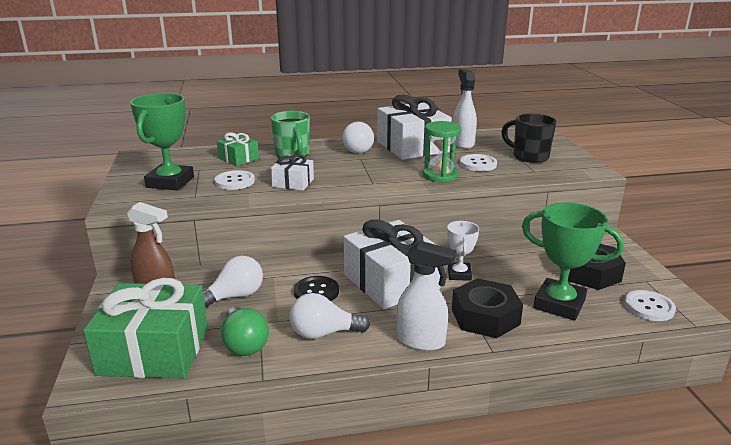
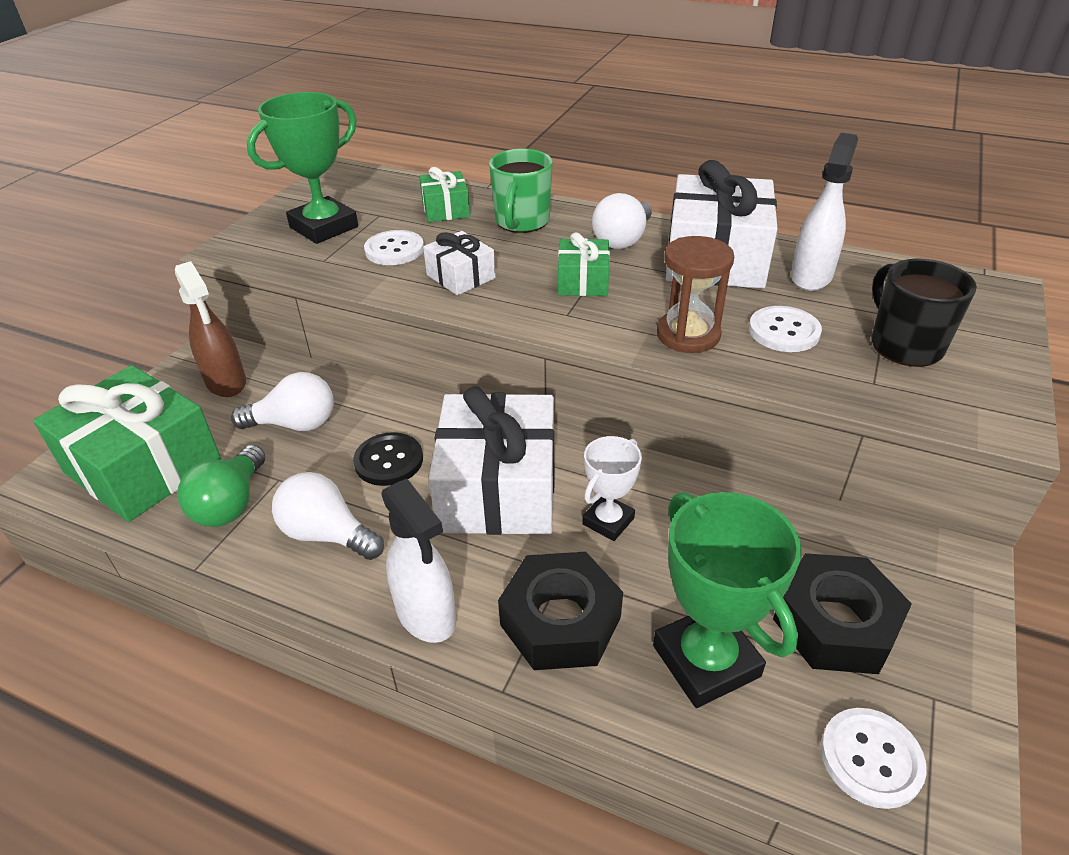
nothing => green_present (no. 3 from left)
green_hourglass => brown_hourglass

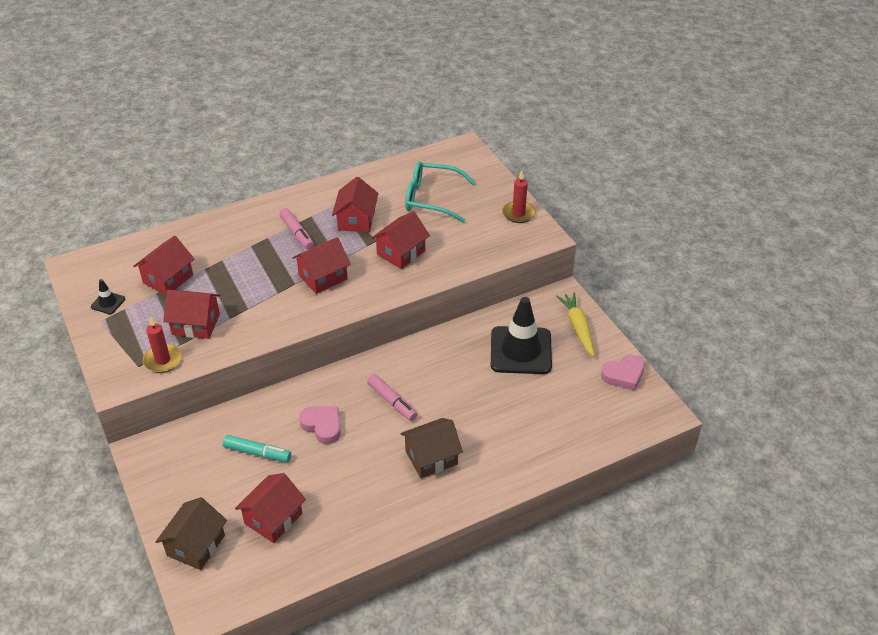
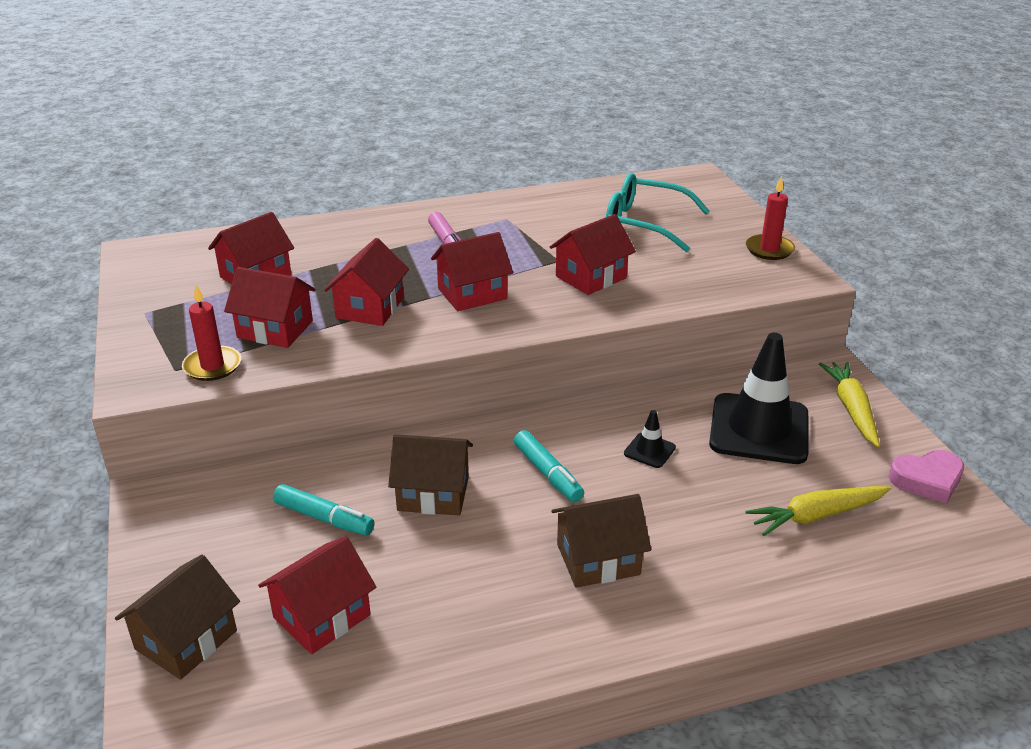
nothing => golden_toy_carrot (no. 1 from left)
black_road_cone (no. 1 from left), shifted
red_cottage (no. 5 from left in the first image) => red_cottage (no. 4 from left), shifted
rose-pink_heart (no. 1 from left) => brown_cottage (no. 2 from left)
rose-pink_felt_pen (no. 2 from left) => turquoise_felt_pen (no. 2 from left)

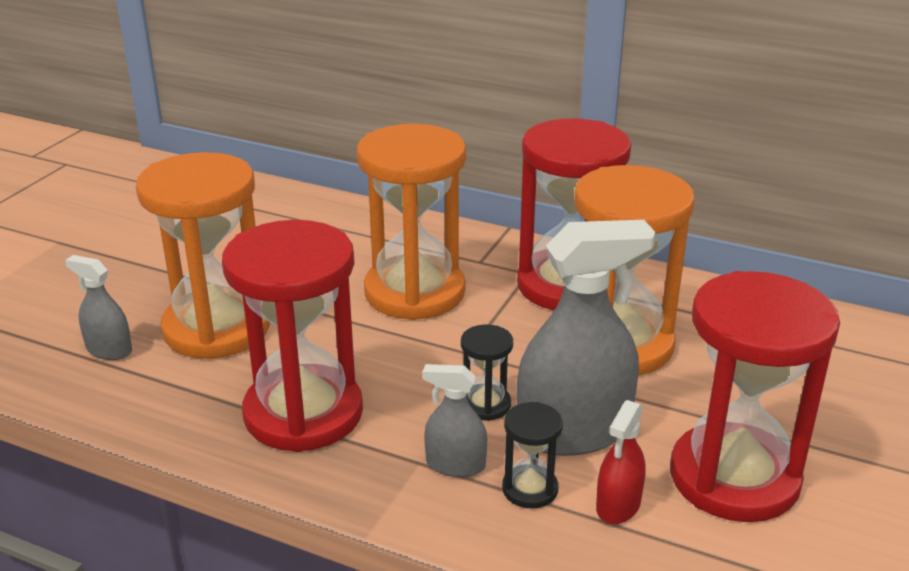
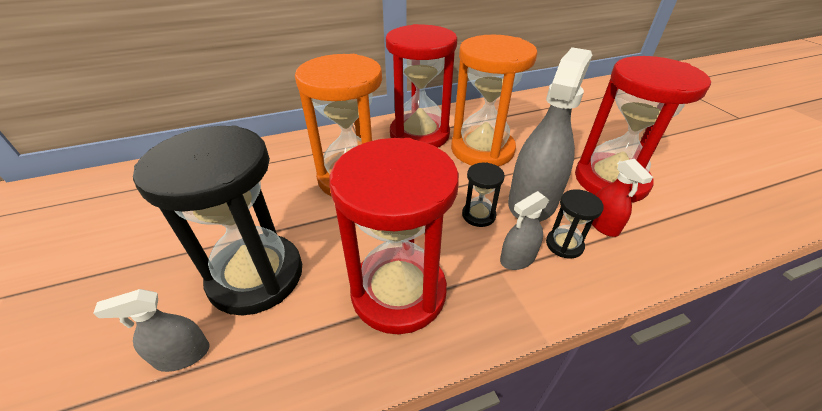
orange-coloured_hourglass (no. 1 from left) => black_hourglass (no. 1 from left)

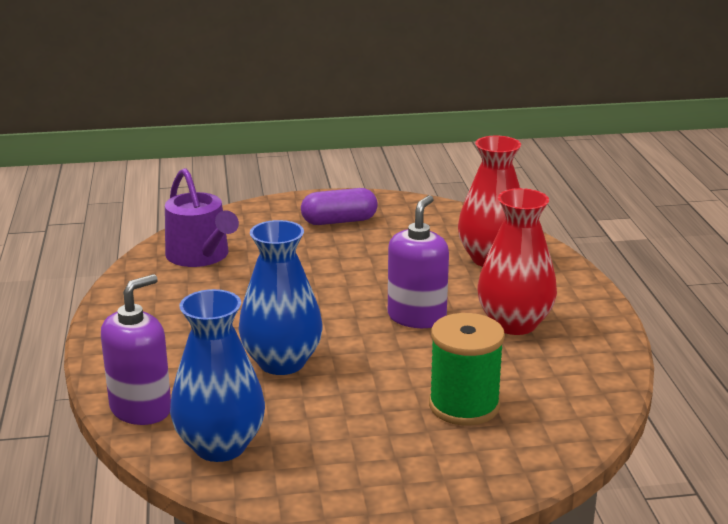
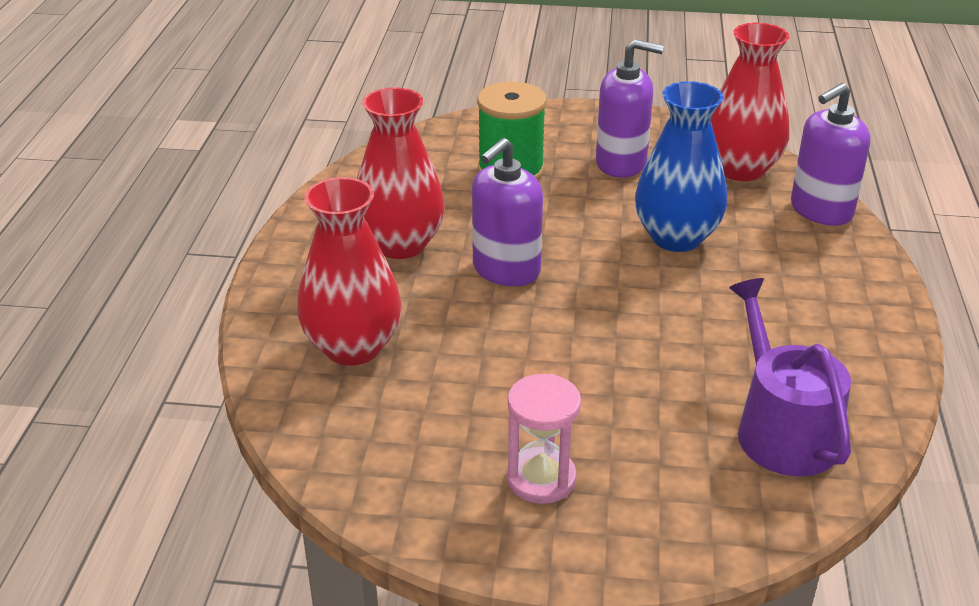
nothing => purple_soap_pump (no. 2 from left)
purple_pill => rose-pink_hourglass
cobalt_tall_vase (no. 1 from left) => red_tall_vase (no. 3 from left)

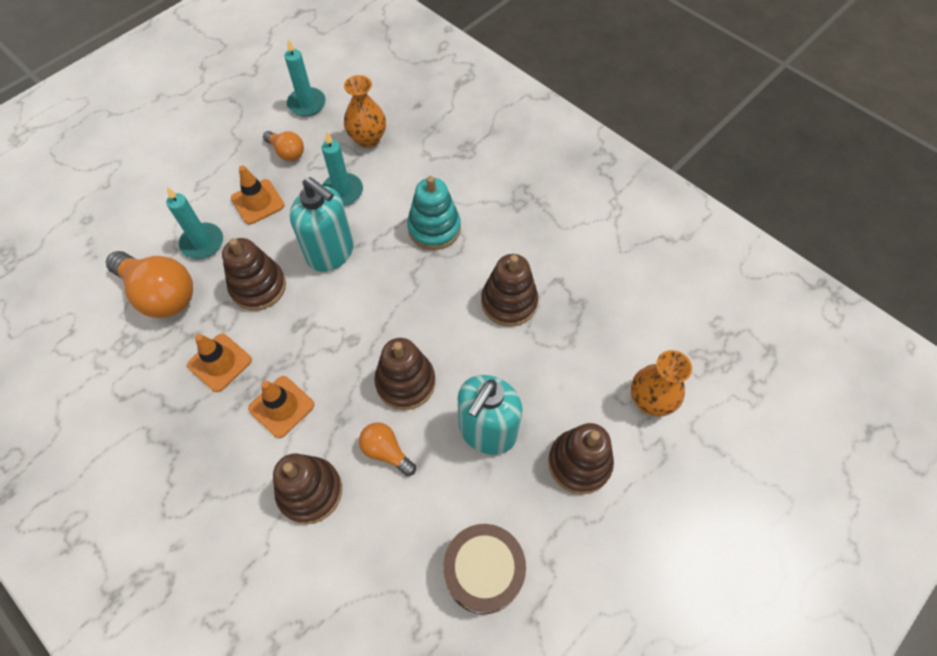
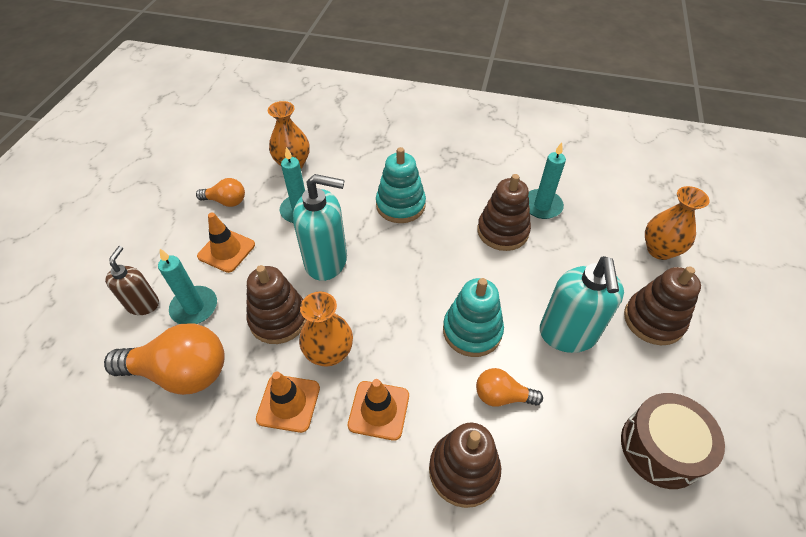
nothing => brown_soap_pump
nothing => orange-coloured_tall_vase (no. 2 from left)
turquoise_wax_candle (no. 2 from left in the first image) => turquoise_wax_candle (no. 3 from left), shifted
brown_stacking_toy (no. 3 from left) => turquoise_stacking_toy (no. 2 from left)

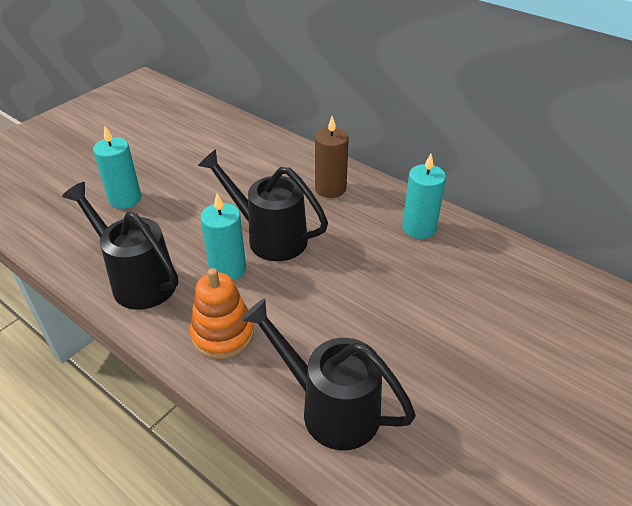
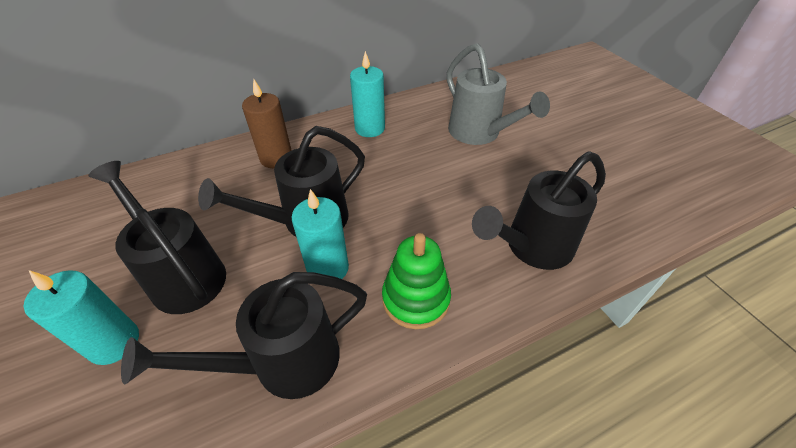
nothing => black_sprinkling_can (no. 1 from left)
nothing => ash-grey_sprinkling_can
orange-coloured_stacking_toy => green_stacking_toy

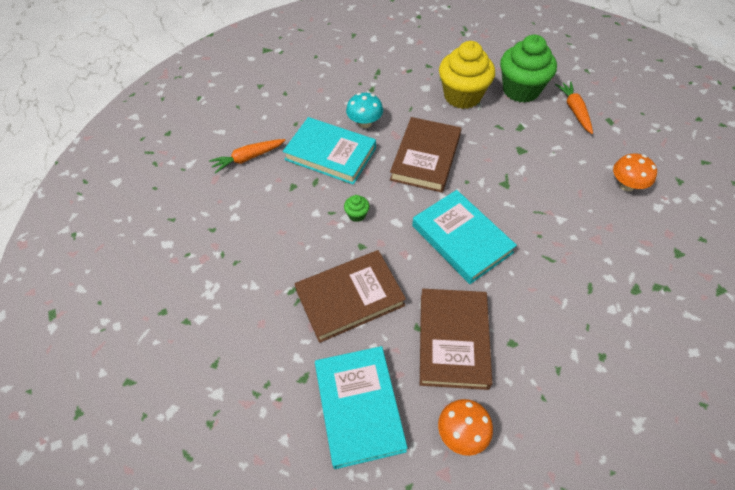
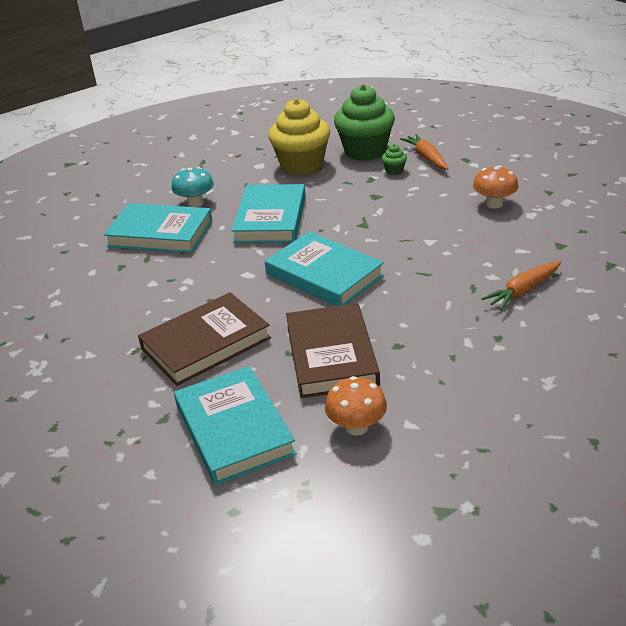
orange-coloured_toy_carrot (no. 1 from left in the first image) => orange-coloured_toy_carrot (no. 2 from left), shifted
green_cupcake (no. 1 from left in the first image) => green_cupcake (no. 2 from left), shifted
brown_hardcover (no. 2 from left) => turquoise_hardcover (no. 3 from left)

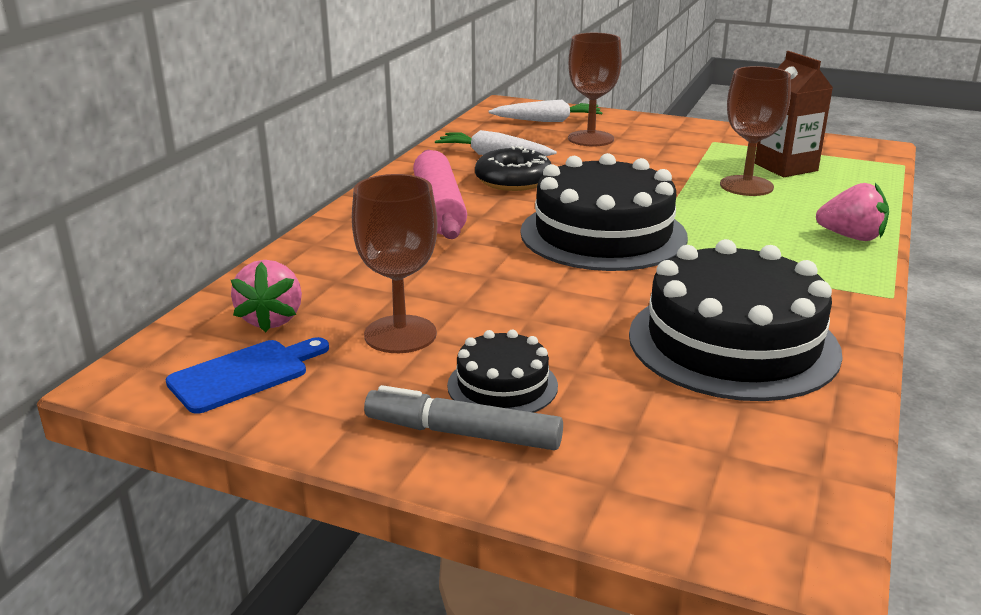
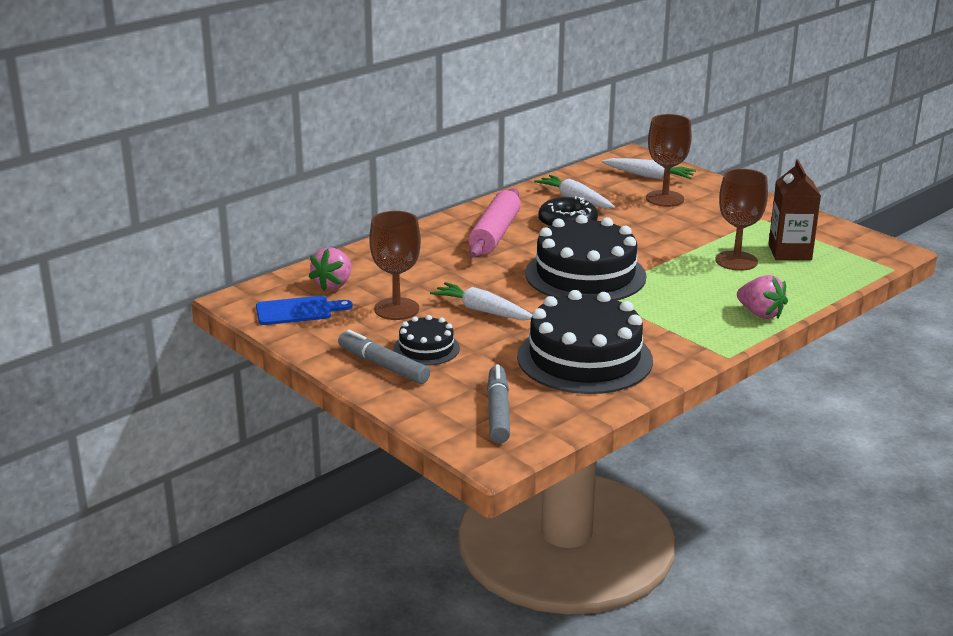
nothing => pure_white_toy_carrot (no. 1 from left)
nothing => ash-grey_felt_pen (no. 2 from left)

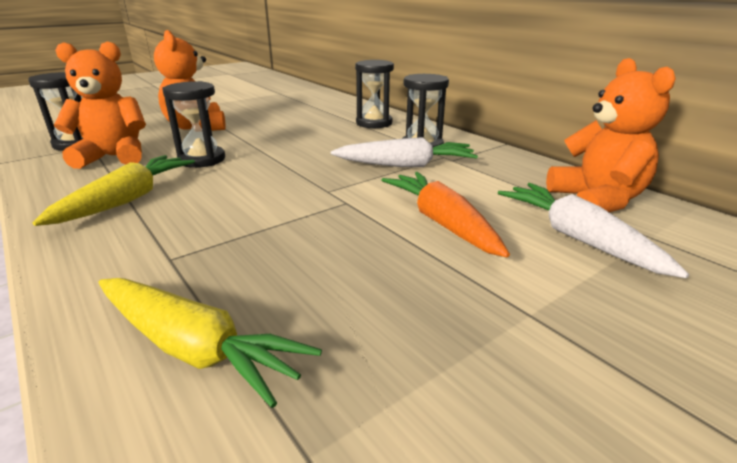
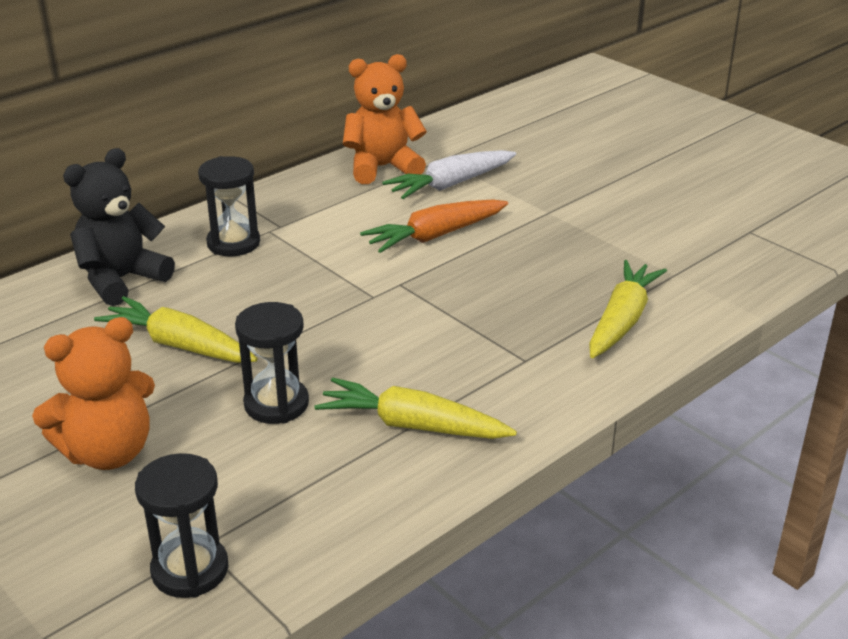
orange-coloured_teddy_bear (no. 1 from left) => nothing
pure_white_toy_carrot (no. 1 from left) => nothing
nothing => golden_toy_carrot (no. 1 from left)
black_hourglass (no. 3 from left) => black_teddy_bear

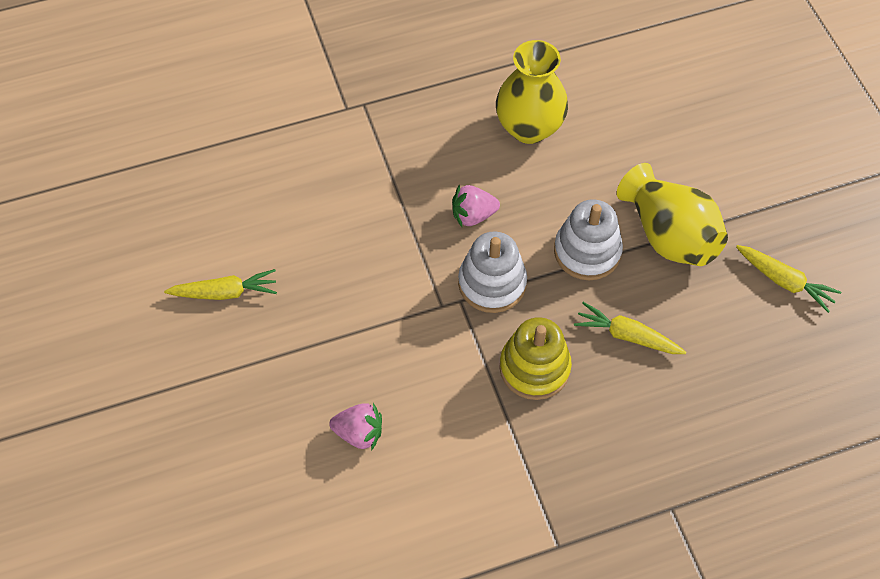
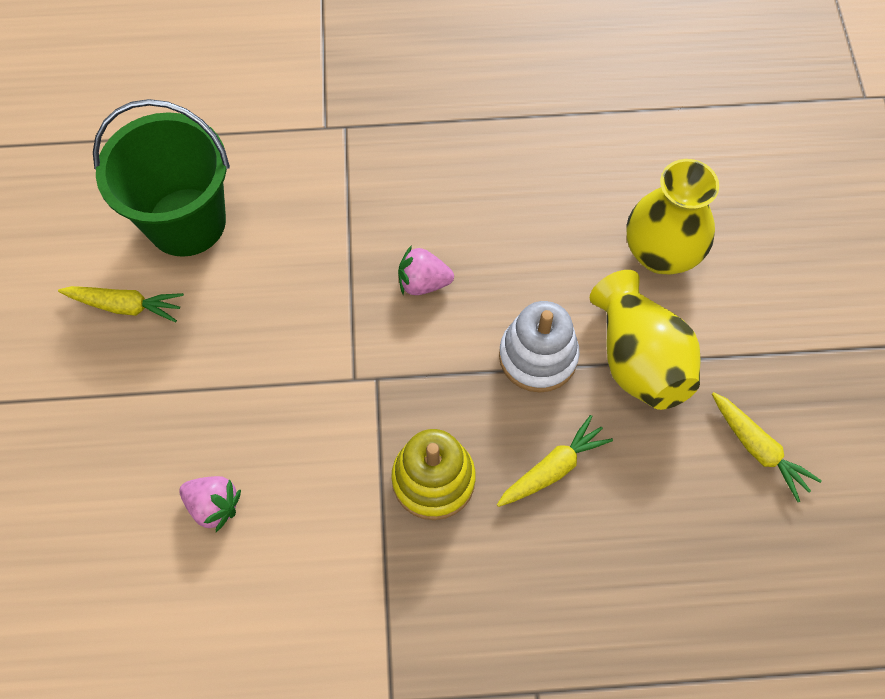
pure_white_stacking_toy (no. 1 from left) => nothing
nothing => green_sand_bucket
golden_tall_vase (no. 1 from left in the first image) => golden_tall_vase (no. 2 from left), shifted
golden_toy_carrot (no. 2 from left), 105 degrees clockwise

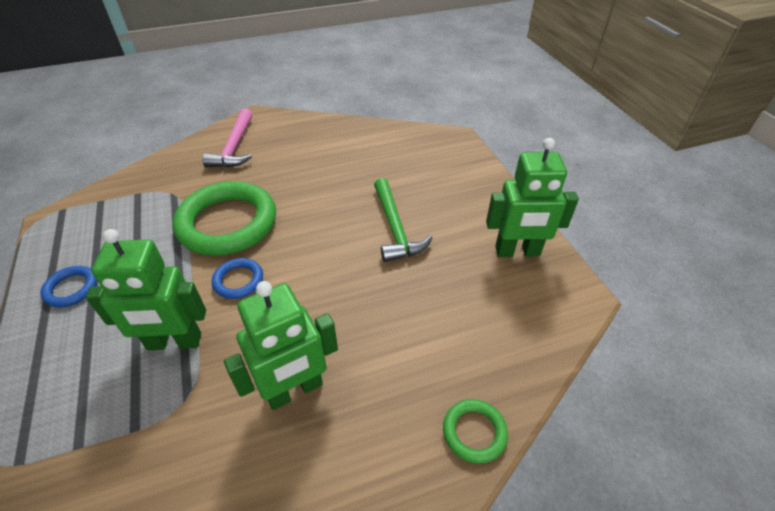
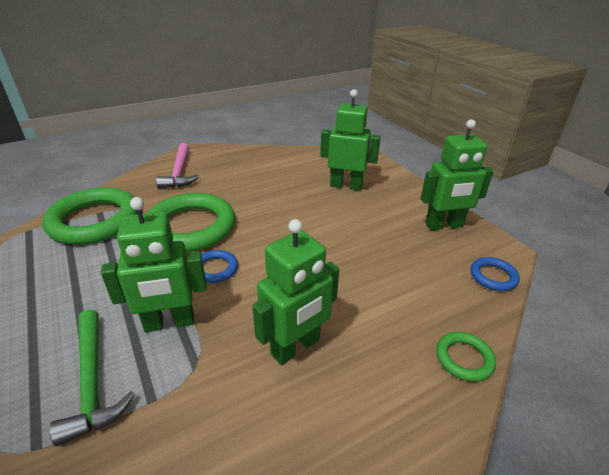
nothing => green_ring (no. 1 from left)
nothing => green_robot_figure (no. 3 from left)
cobalt_ring (no. 1 from left in the first image) => cobalt_ring (no. 2 from left), shifted
green_hammer, shifted

